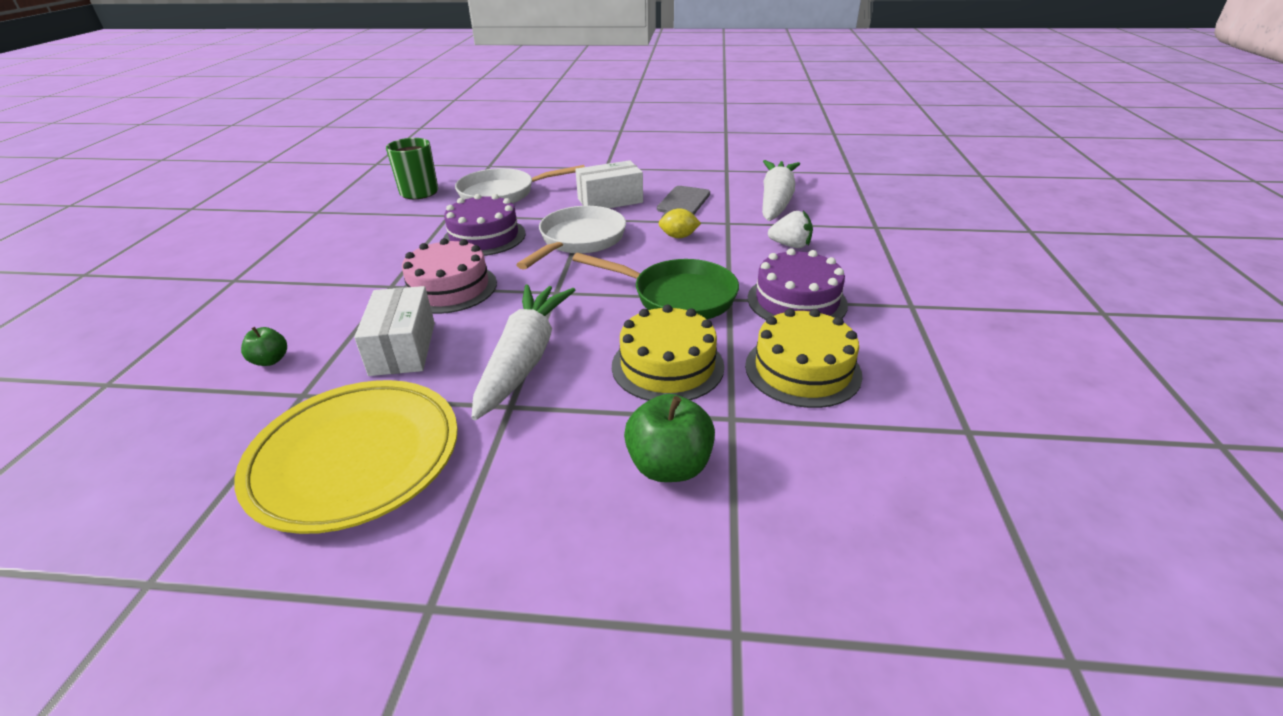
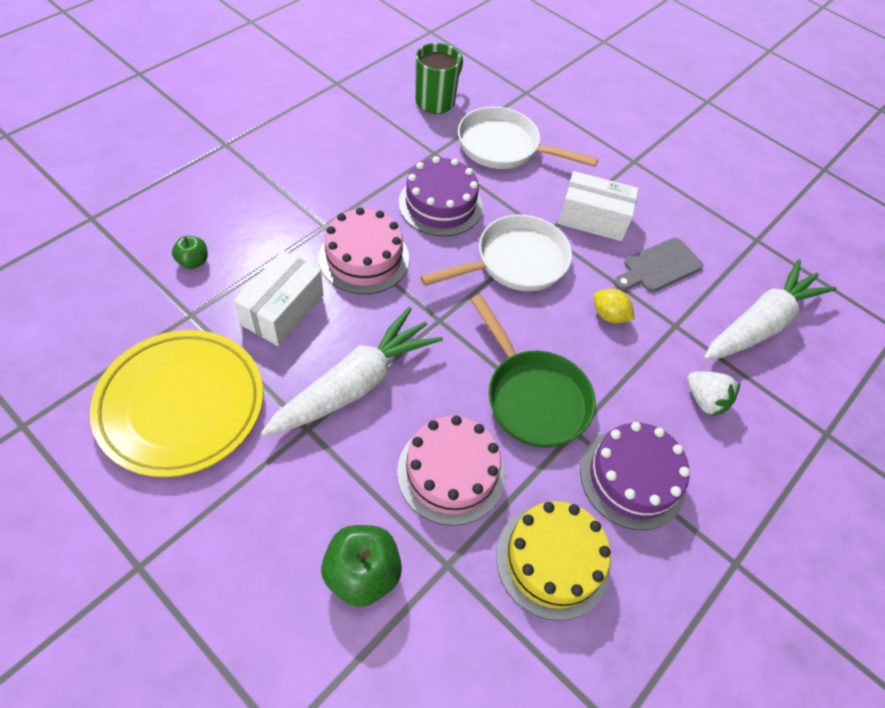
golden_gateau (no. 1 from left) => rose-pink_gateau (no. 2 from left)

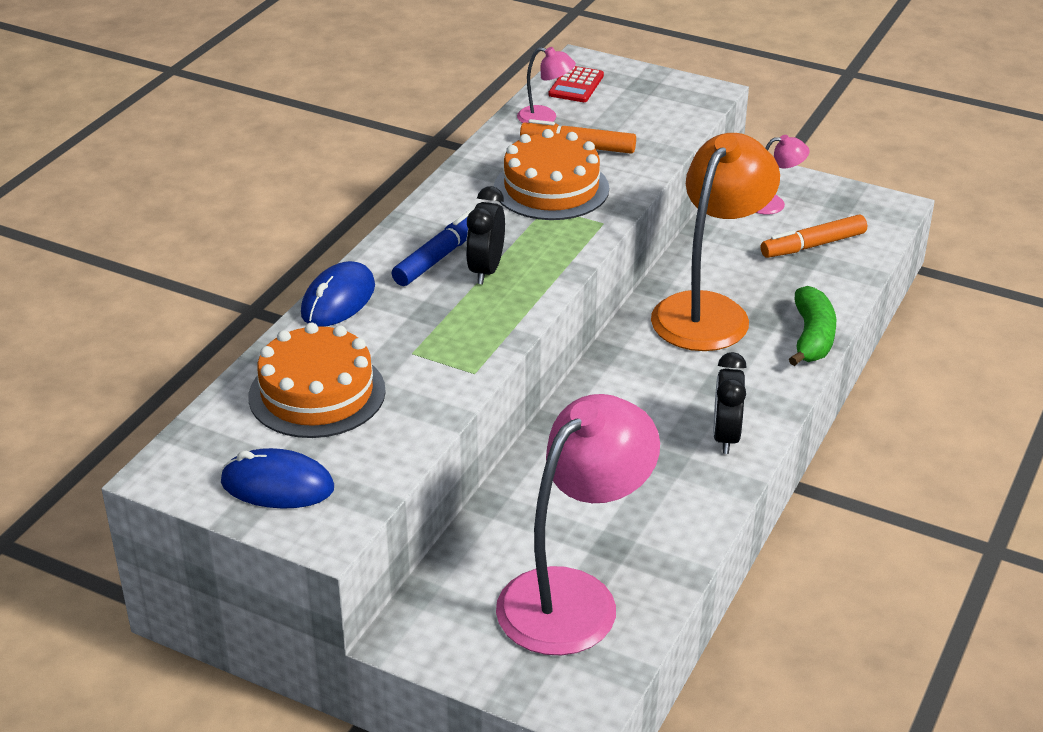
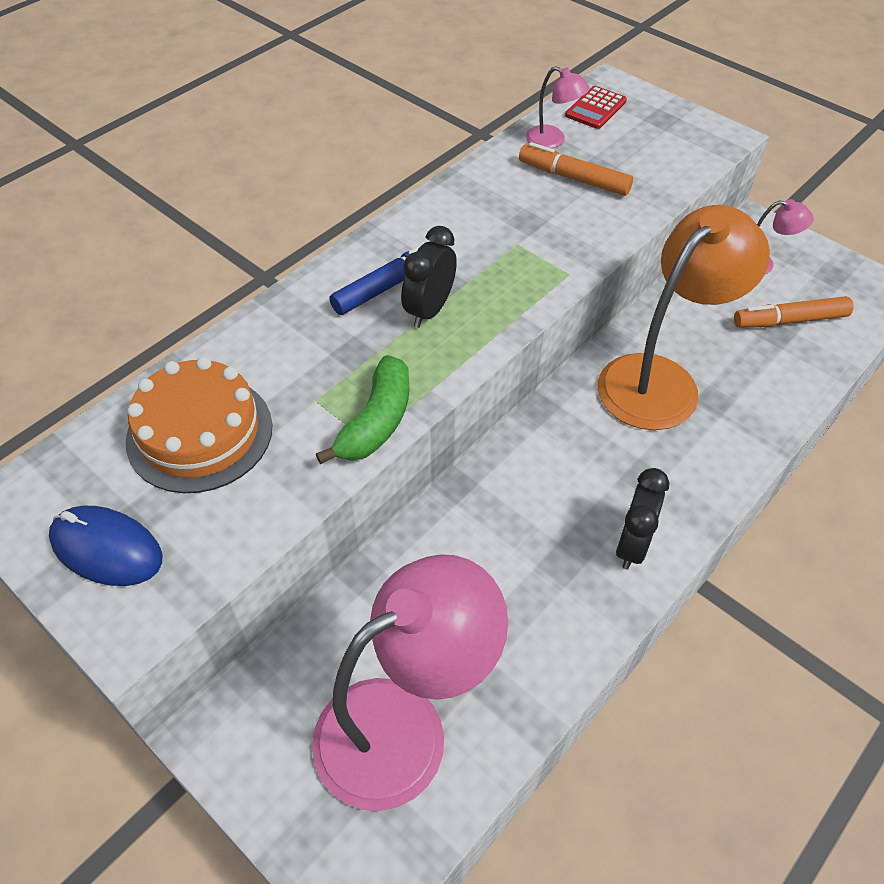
cobalt_mouse (no. 2 from left) => nothing
orange-coloured_gateau (no. 2 from left) => nothing
green_banana, shifted

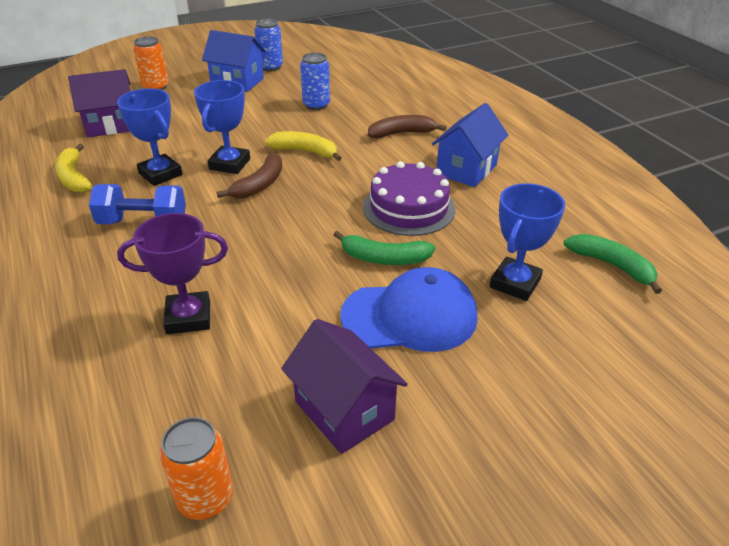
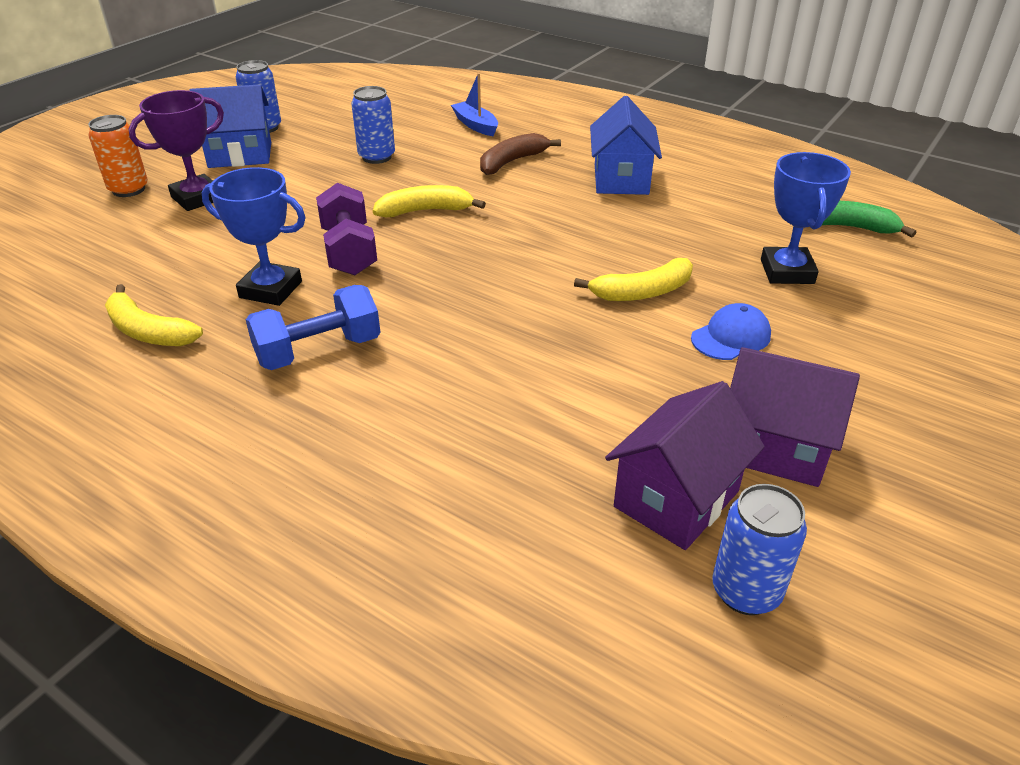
brown_banana (no. 1 from left) => nothing
purple_gateau => nothing
nothing => cobalt_toy_boat
purple_cottage (no. 1 from left), shifted
purple_award_cup, shifted
cobalt_award_cup (no. 2 from left) => purple_hand_weight
orange-coloured_tin (no. 2 from left) => cobalt_tin (no. 3 from left)
green_banana (no. 1 from left) => golden_banana (no. 3 from left)
cobalt_cap, x0.53

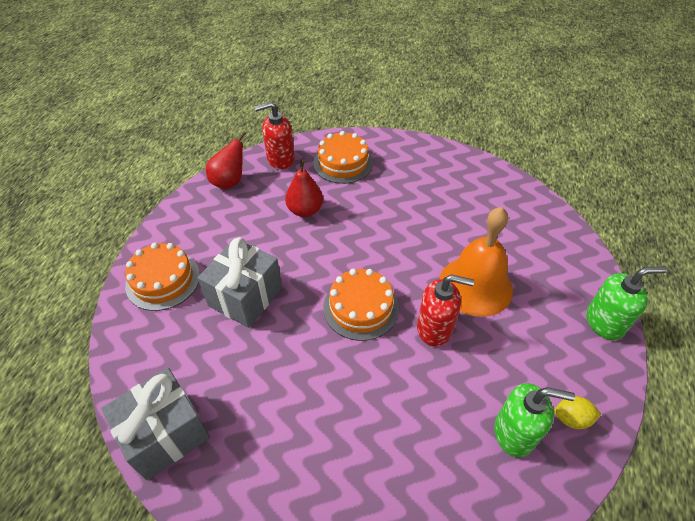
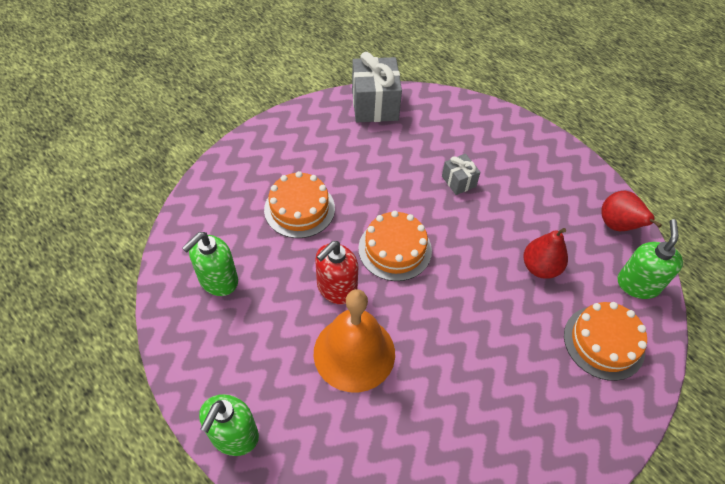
golden_toy_lemon => nothing
orange-coloured_gateau (no. 1 from left), shifted
red_soap_pump (no. 1 from left) => green_soap_pump (no. 3 from left)
ash-grey_present (no. 2 from left), x0.53

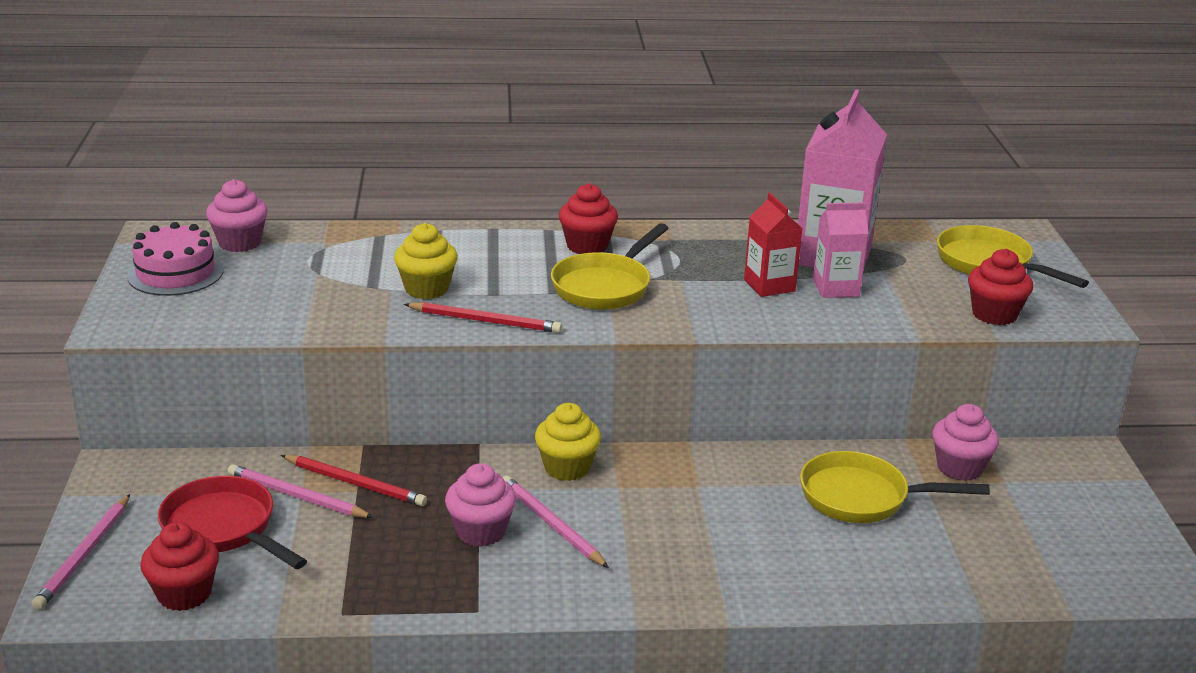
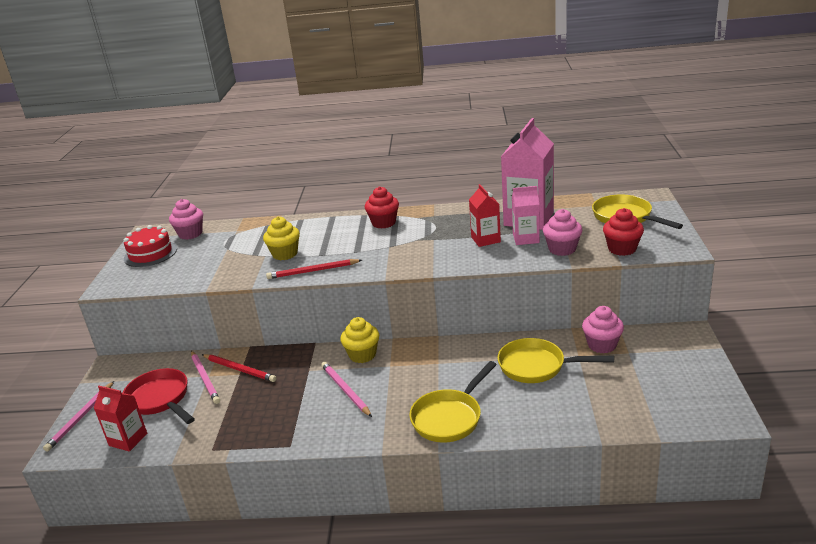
rose-pink_cupcake (no. 2 from left), shifted
golden_skillet (no. 1 from left), shifted
red_cupcake (no. 1 from left) => red_juice_carton (no. 1 from left)
rose-pink_gateau => red_gateau
rose-pink_lead_pencil (no. 2 from left), 150 degrees counterclockwise
red_lead_pencil (no. 2 from left), 150 degrees clockwise

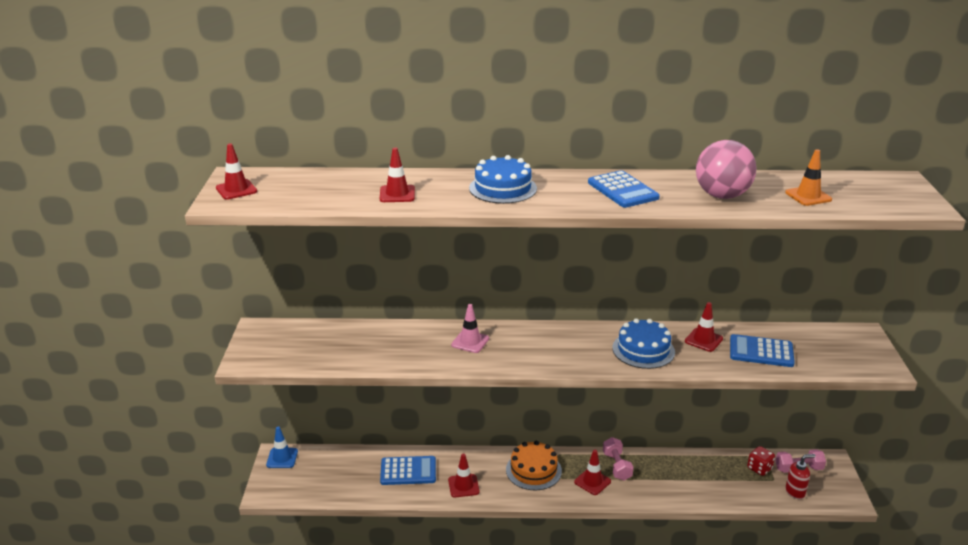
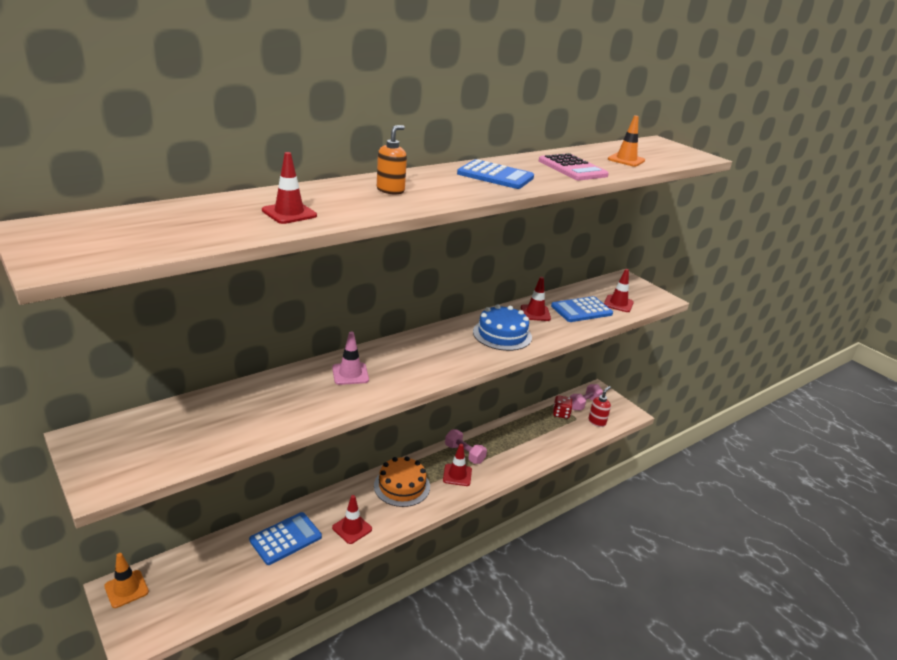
red_road_cone (no. 1 from left in the first image) => red_road_cone (no. 5 from left), shifted
cobalt_gateau (no. 1 from left) => orange-coloured_soap_pump
rose-pink_play_ball => rose-pink_calculator
cobalt_road_cone => orange-coloured_road_cone (no. 1 from left)

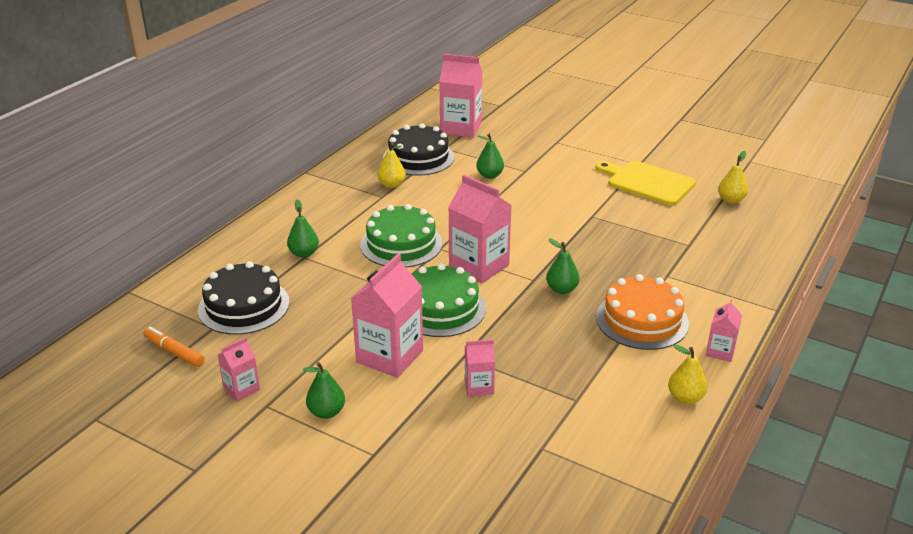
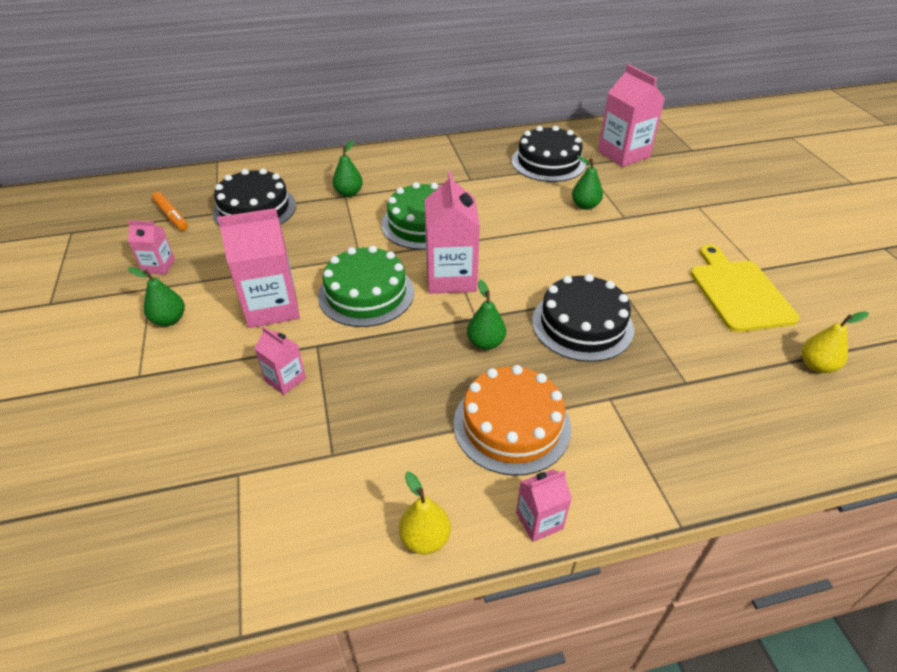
golden_toy_pear (no. 1 from left) => nothing
nothing => black_gateau (no. 3 from left)
orange-coloured_felt_pen, 150 degrees clockwise

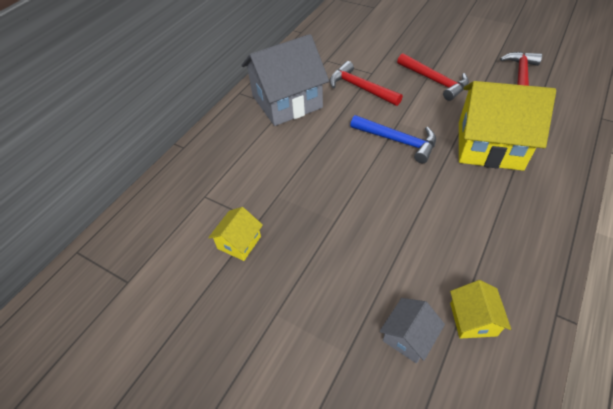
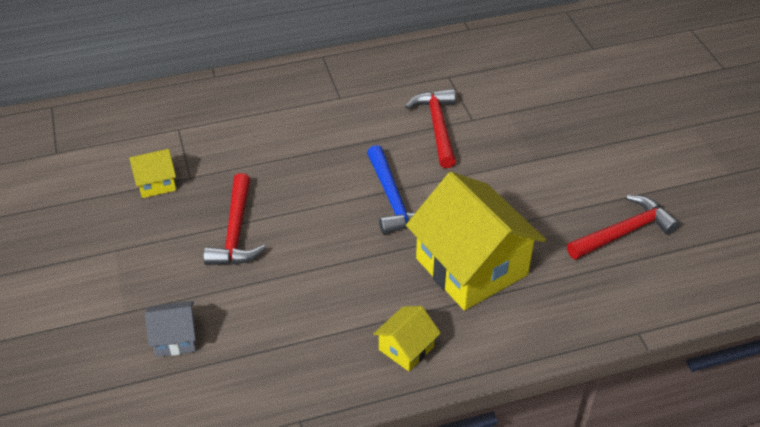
ash-grey_cottage (no. 1 from left) => nothing
red_hammer (no. 2 from left in the first image) => red_hammer (no. 1 from left), shifted
golden_cottage (no. 2 from left), shifted

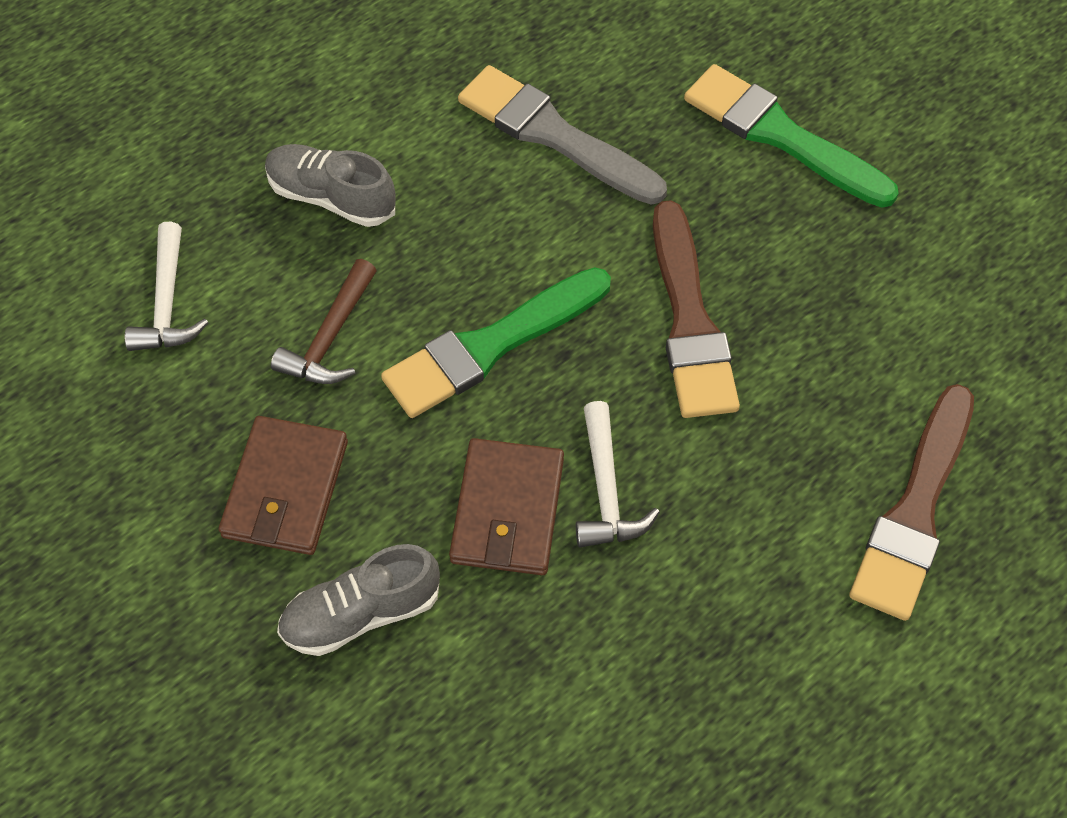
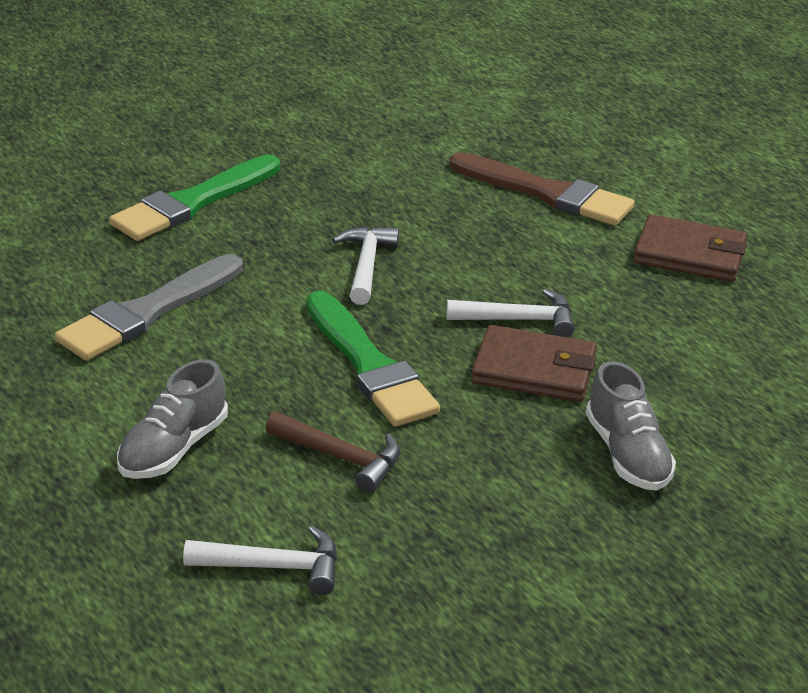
brown_billfold (no. 1 from left in the first image) => brown_billfold (no. 2 from left), shifted
brown_brush (no. 1 from left) => pure_white_hammer (no. 2 from left)

